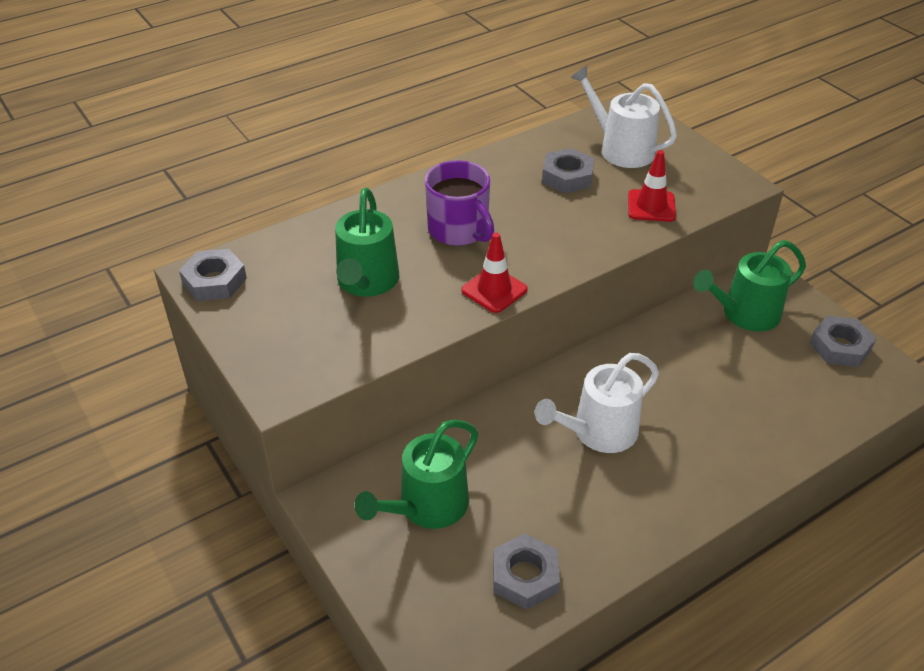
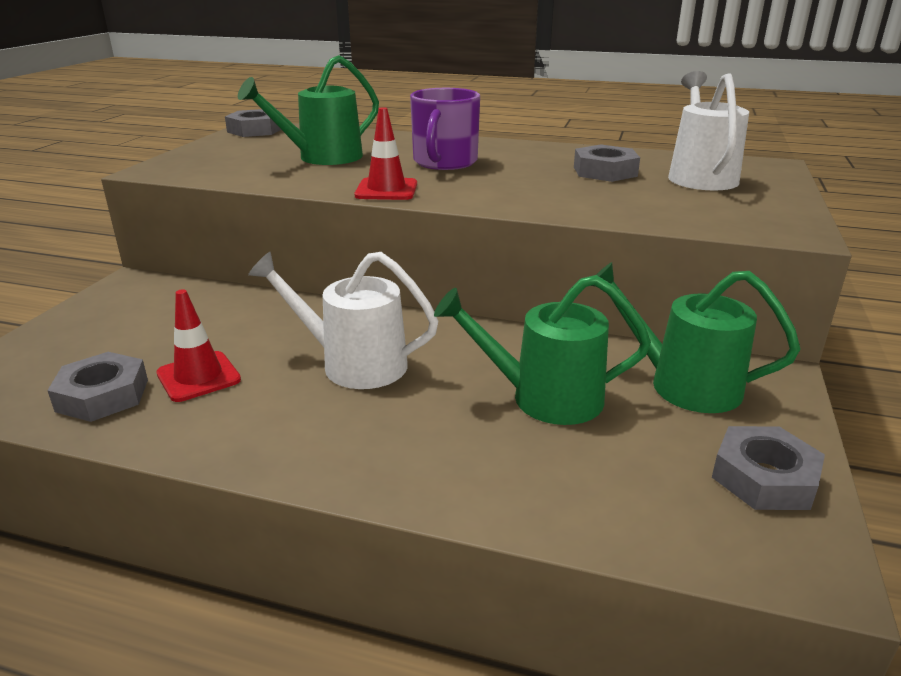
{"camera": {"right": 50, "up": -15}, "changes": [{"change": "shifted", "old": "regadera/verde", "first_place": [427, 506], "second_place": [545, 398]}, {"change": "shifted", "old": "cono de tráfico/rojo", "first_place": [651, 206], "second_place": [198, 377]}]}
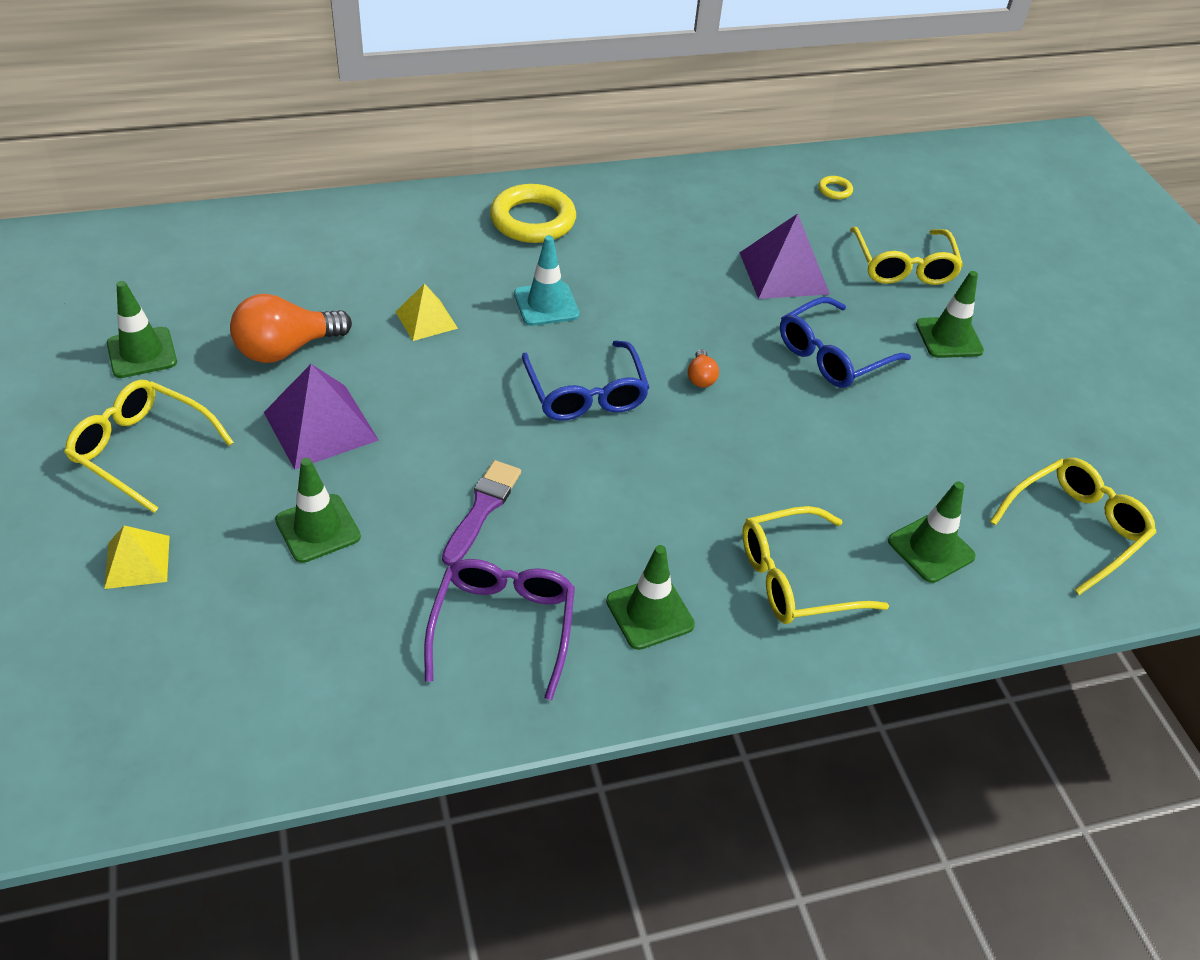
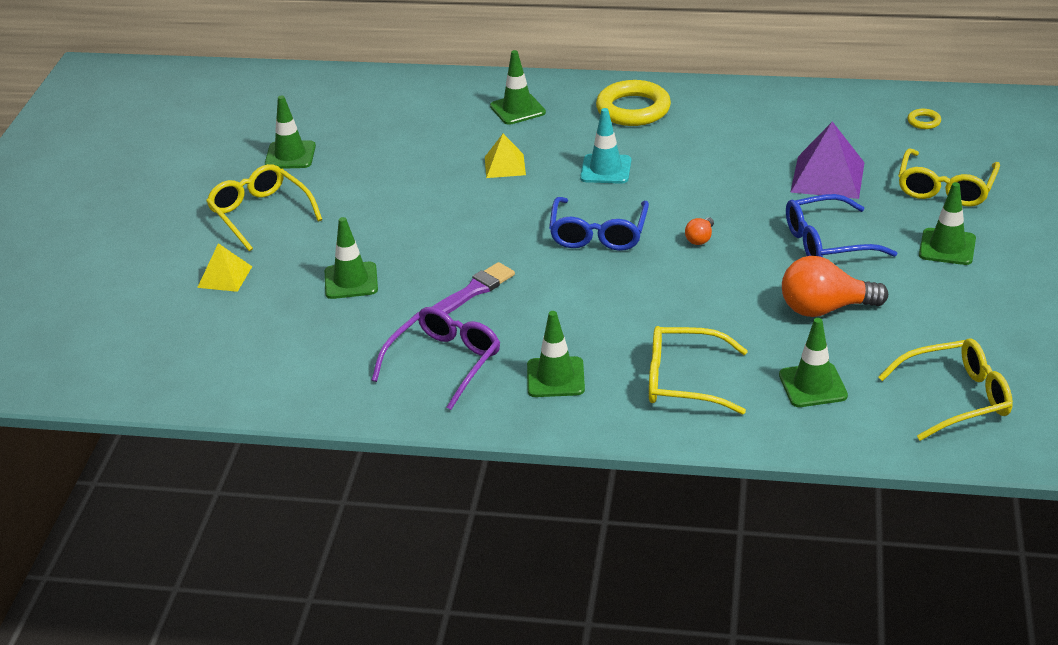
{"camera": {"right": 30, "up": -10}, "changes": [{"change": "gone", "old": "pirámide/morado", "first_place": [320, 426]}, {"change": "new", "new": "cono de tráfico/verde", "second_place": [517, 109]}, {"change": "shifted", "old": "bombilla/naranja", "first_place": [286, 349], "second_place": [825, 309]}]}
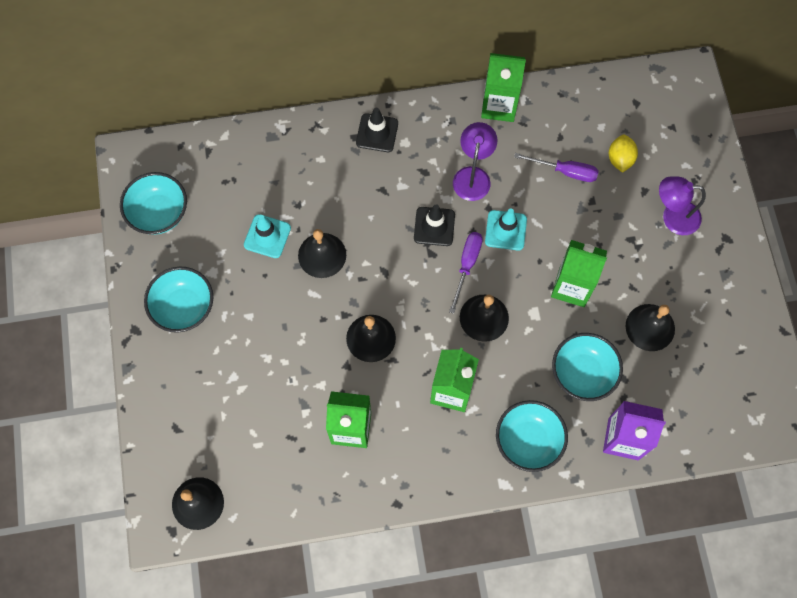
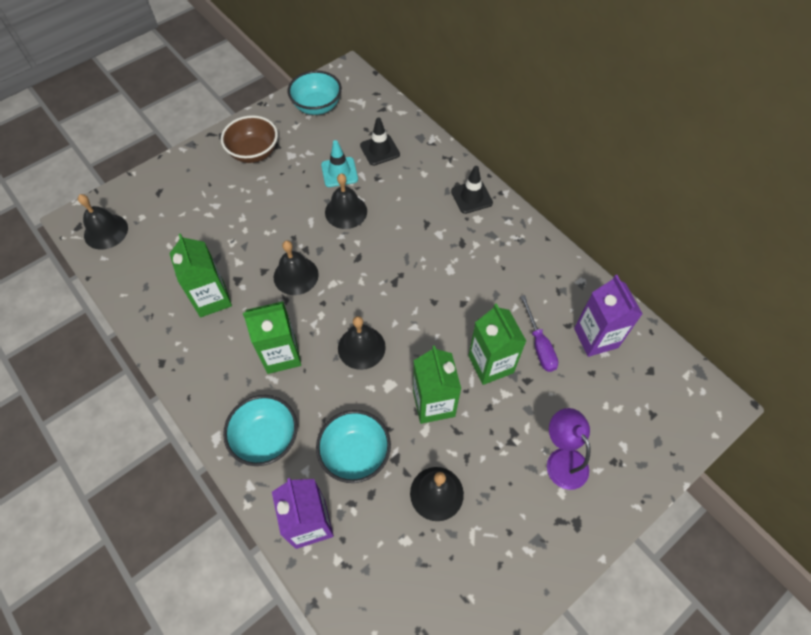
{"camera": {"right": 60, "up": -10}, "changes": [{"change": "gone", "old": "destornillador/morado", "first_place": [467, 265]}, {"change": "gone", "old": "lámpara/morado", "first_place": [473, 176]}, {"change": "gone", "old": "cono de tráfico/turquesa", "first_place": [505, 230]}, {"change": "gone", "old": "limón/amarillo", "first_place": [620, 159]}, {"change": "new", "new": "cartón de leche/morado", "second_place": [596, 338]}, {"change": "shifted", "old": "cono de tráfico/negro", "first_place": [434, 226], "second_place": [380, 150]}, {"change": "shifted", "old": "cartón de leche/verde", "first_place": [499, 106], "second_place": [490, 364]}, {"change": "repainted", "old": "cuenco/turquesa", "new": "cuenco/marrón", "first_place": [184, 307], "second_place": [254, 152]}]}
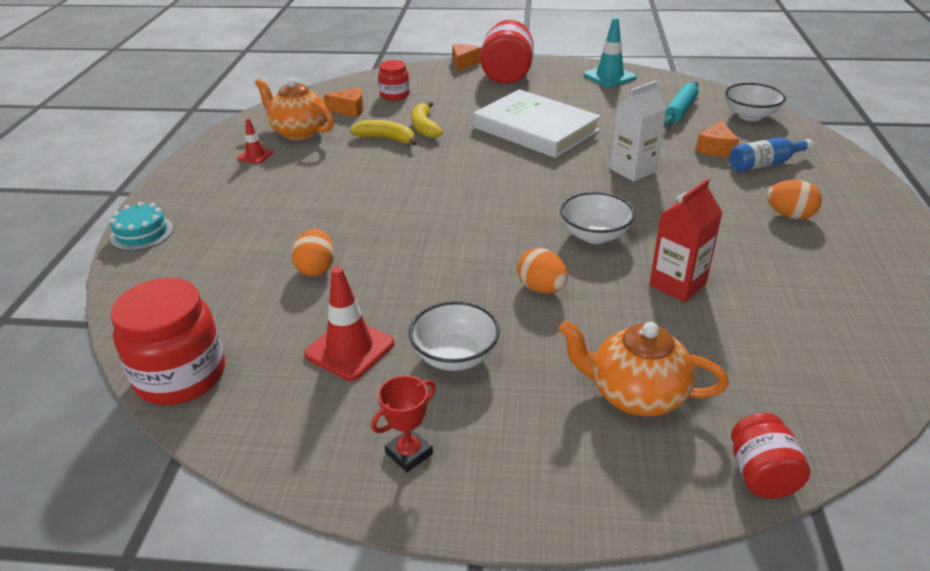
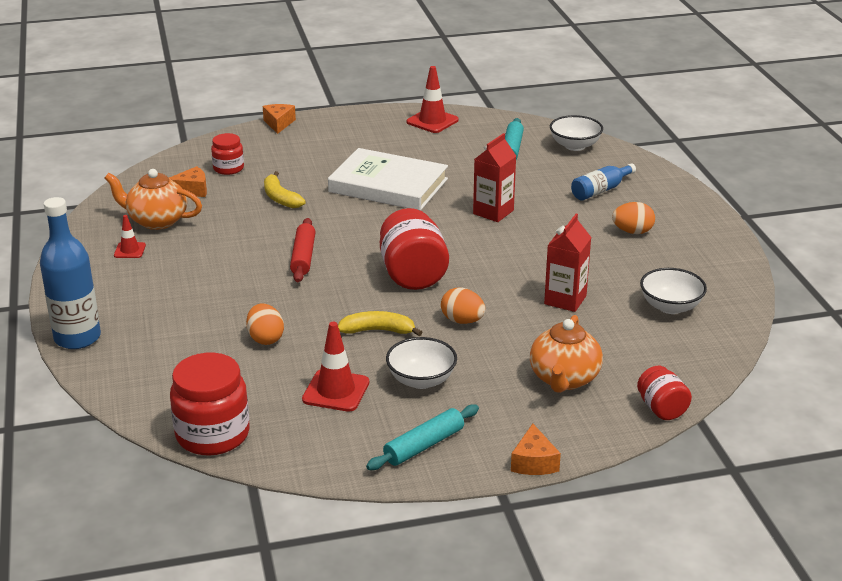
{"camera": {"right": -20, "up": -5}, "changes": [{"change": "new", "new": "rodillo/rojo", "second_place": [303, 257]}, {"change": "shifted", "old": "plátano/amarillo", "first_place": [386, 138], "second_place": [378, 330]}, {"change": "shifted", "old": "tarro/rojo", "first_place": [507, 75], "second_place": [412, 275]}, {"change": "shifted", "old": "cuenco/blanco", "first_place": [595, 235], "second_place": [670, 307]}, {"change": "shifted", "old": "queso/naranja", "first_place": [716, 149], "second_place": [533, 462]}, {"change": "swapped", "old": "tarta/turquesa", "new": "botella/azul", "first_place": [142, 233], "second_place": [77, 338]}, {"change": "swapped", "old": "trofeo/rojo", "new": "rodillo/turquesa", "first_place": [409, 453], "second_place": [424, 445]}, {"change": "repainted", "old": "cono de tráfico/turquesa", "new": "cono de tráfico/rojo", "first_place": [609, 76], "second_place": [432, 121]}, {"change": "repainted", "old": "cartón de leche/blanco", "new": "cartón de leche/rojo", "first_place": [633, 170], "second_place": [493, 212]}, {"change": "rotated", "old": "tetera/naranja", "first_place": [636, 394], "second_place": [564, 379], "degrees": -75}]}
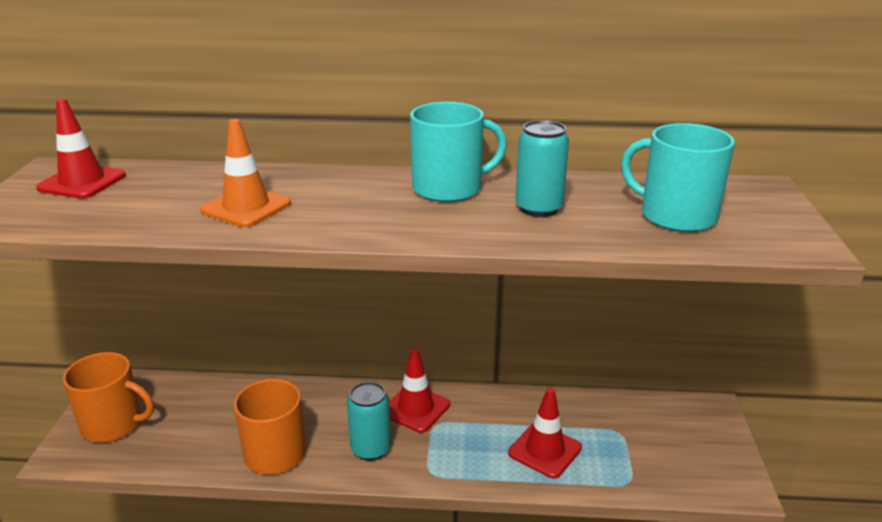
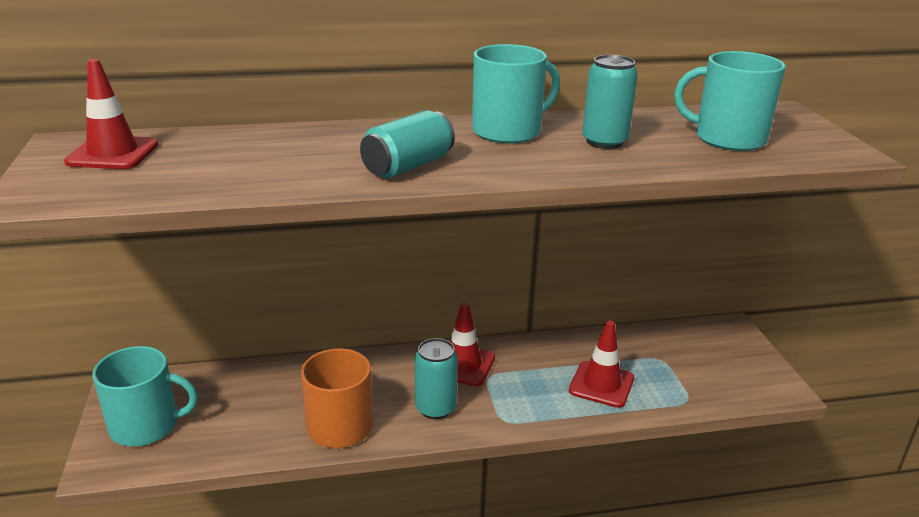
{"camera": {"right": -15, "up": 0}, "changes": [{"change": "gone", "old": "cono de tráfico/naranja", "first_place": [246, 207]}, {"change": "new", "new": "lata/turquesa", "second_place": [408, 166]}, {"change": "repainted", "old": "taza/naranja", "new": "taza/turquesa", "first_place": [114, 424], "second_place": [146, 426]}]}
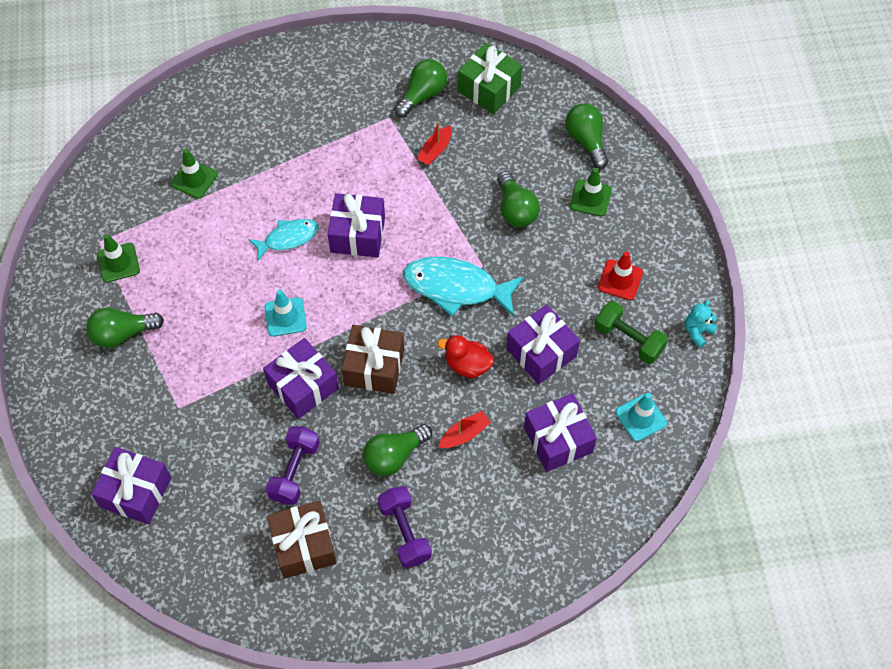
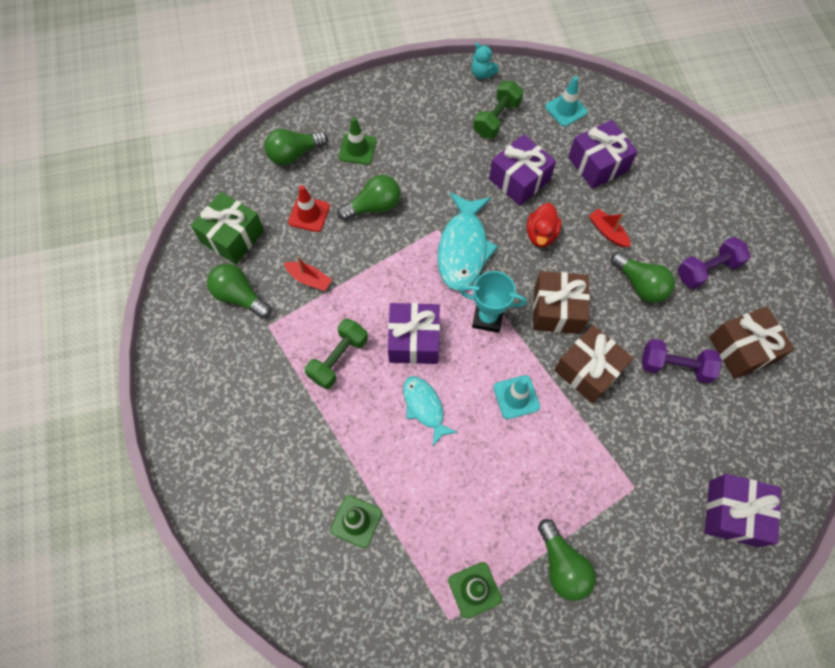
{"camera": {"right": -95, "up": 5}, "changes": [{"change": "new", "new": "mancuerna/verde", "second_place": [338, 359]}, {"change": "new", "new": "trofeo/turquesa", "second_place": [487, 318]}, {"change": "shifted", "old": "cono de tráfico/rojo", "first_place": [620, 280], "second_place": [309, 214]}, {"change": "repainted", "old": "regalo/morado", "new": "regalo/marrón", "first_place": [303, 386], "second_place": [588, 370]}]}
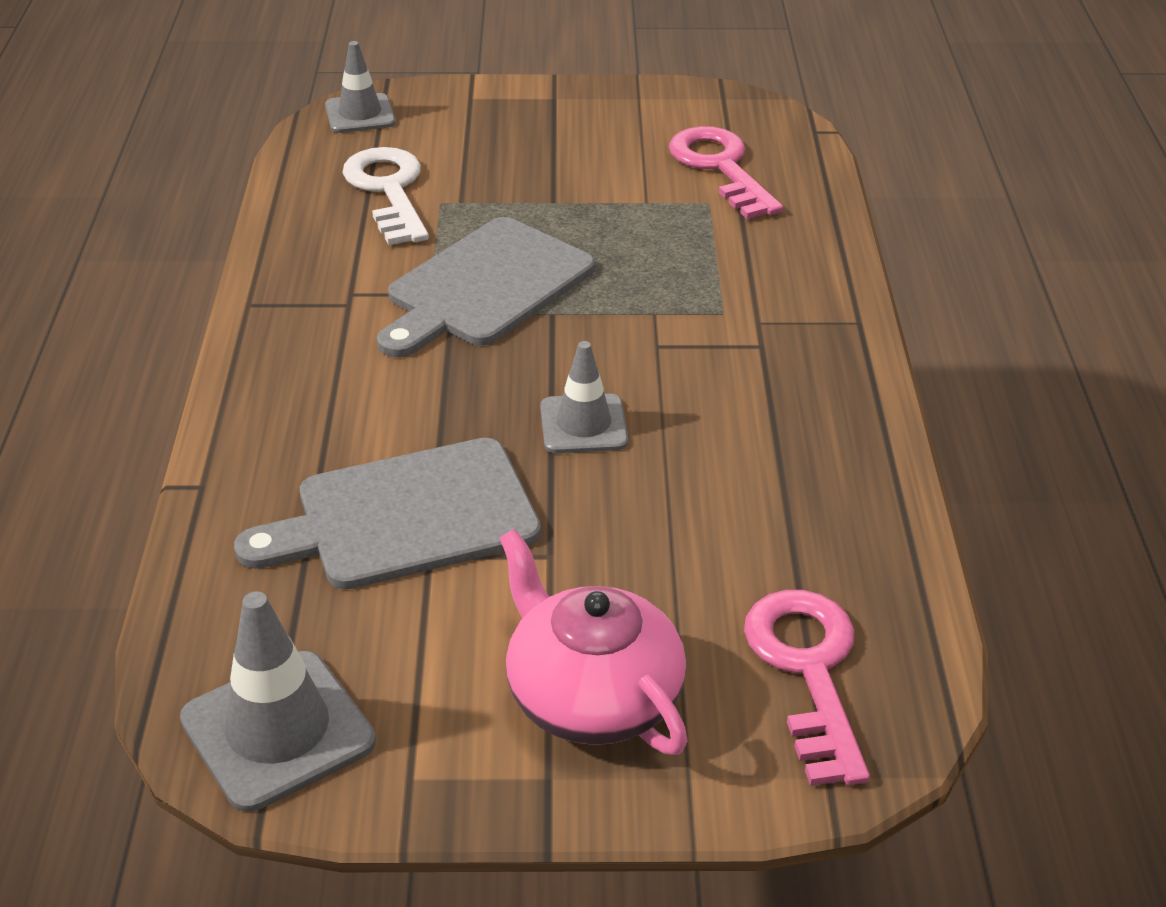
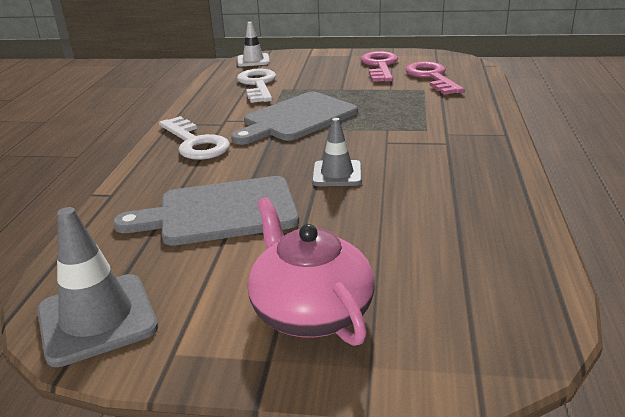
{"camera": {"right": 10, "up": -10}, "changes": [{"change": "new", "new": "llave/blanco", "second_place": [195, 143]}, {"change": "shifted", "old": "llave/rosa", "first_place": [808, 671], "second_place": [380, 66]}, {"change": "repainted", "old": "cono de tráfico/gris", "new": "cono de tráfico/blanco", "first_place": [360, 114], "second_place": [253, 60]}]}
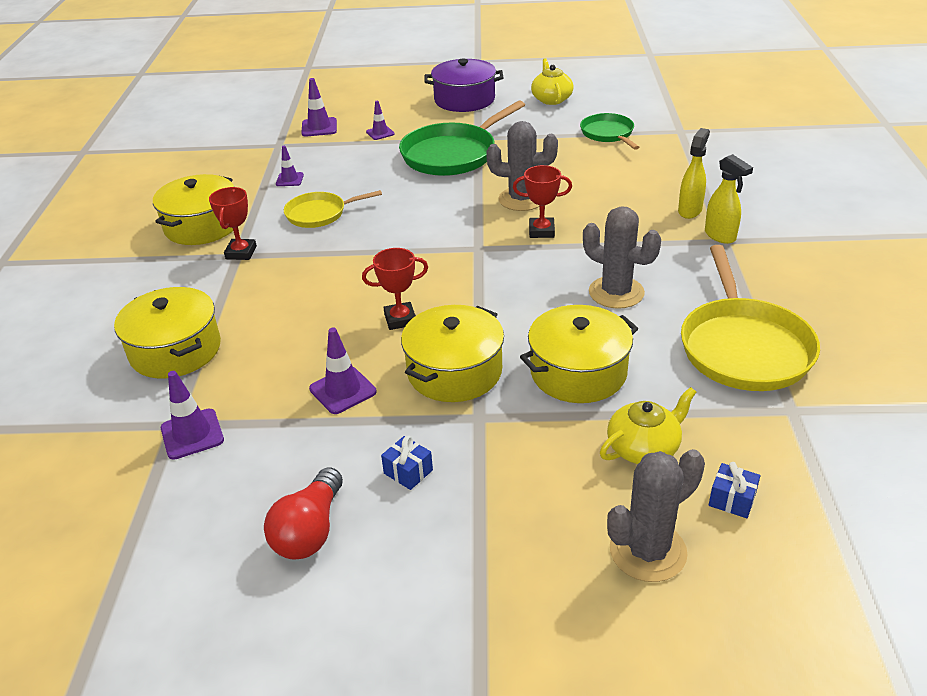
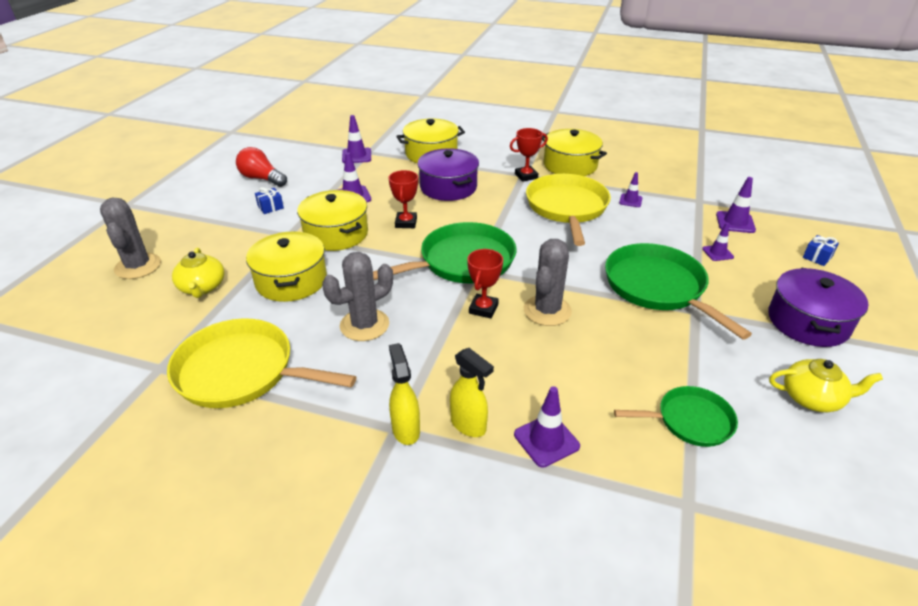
{"camera": {"right": 105, "up": 0}, "changes": [{"change": "new", "new": "sartén/verde", "second_place": [462, 261]}, {"change": "new", "new": "olla/morado", "second_place": [448, 187]}, {"change": "new", "new": "cono de tráfico/morado", "second_place": [546, 440]}, {"change": "shifted", "old": "regalo/azul", "first_place": [732, 500], "second_place": [817, 257]}, {"change": "rotated", "old": "trofeo/rojo", "first_place": [241, 253], "second_place": [526, 176], "degrees": -45}, {"change": "rotated", "old": "pulverizador/amarillo", "first_place": [720, 236], "second_place": [405, 429], "degrees": 90}, {"change": "scaled", "old": "sartén/amarillo", "first_place": [319, 214], "second_place": [567, 208], "factor": 1.72}]}
